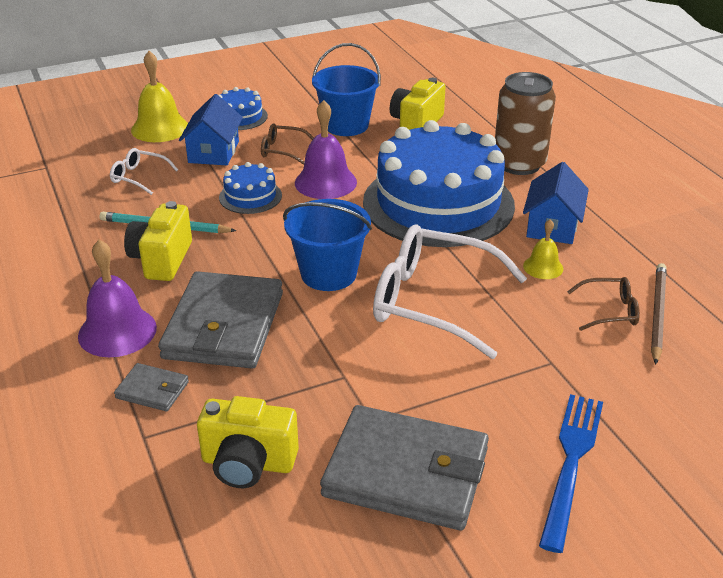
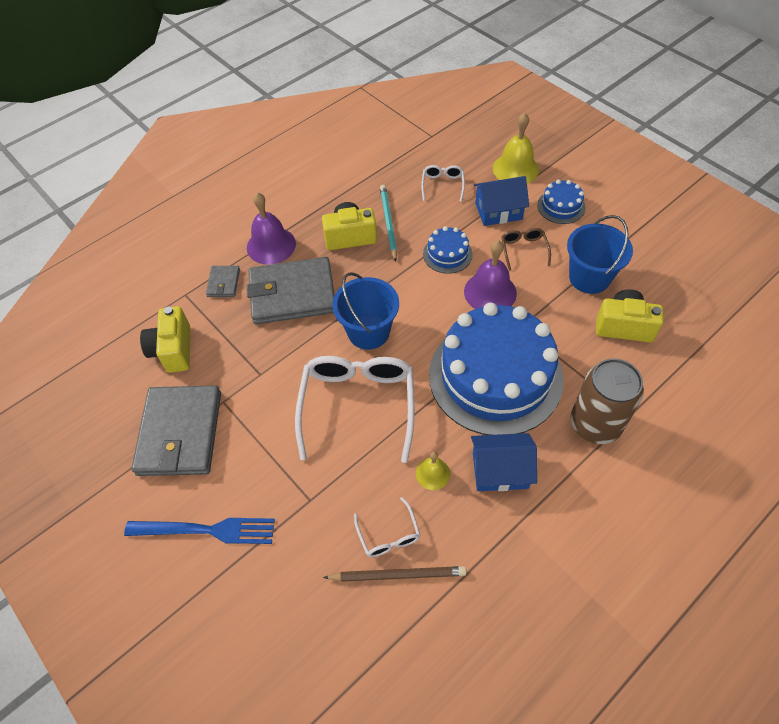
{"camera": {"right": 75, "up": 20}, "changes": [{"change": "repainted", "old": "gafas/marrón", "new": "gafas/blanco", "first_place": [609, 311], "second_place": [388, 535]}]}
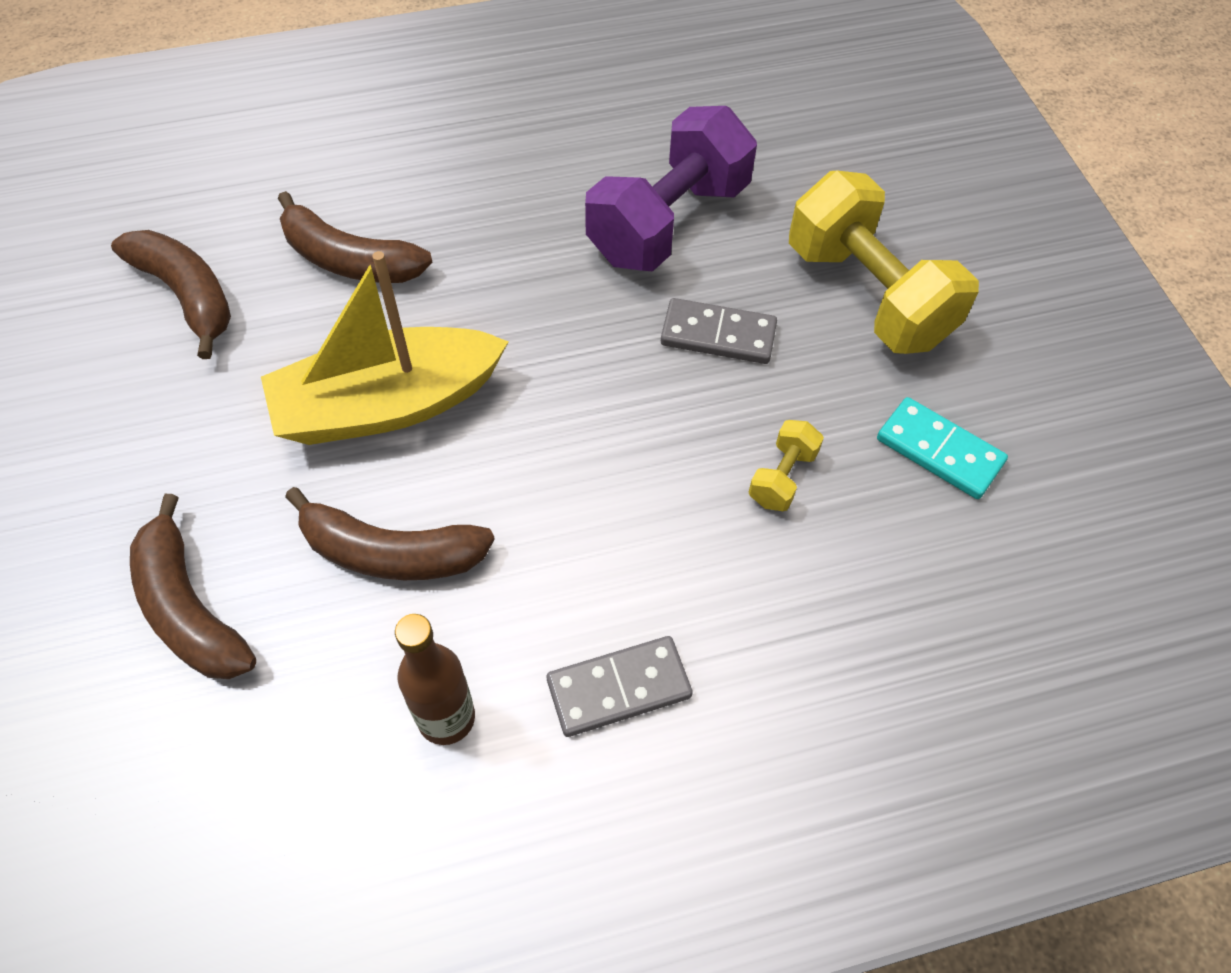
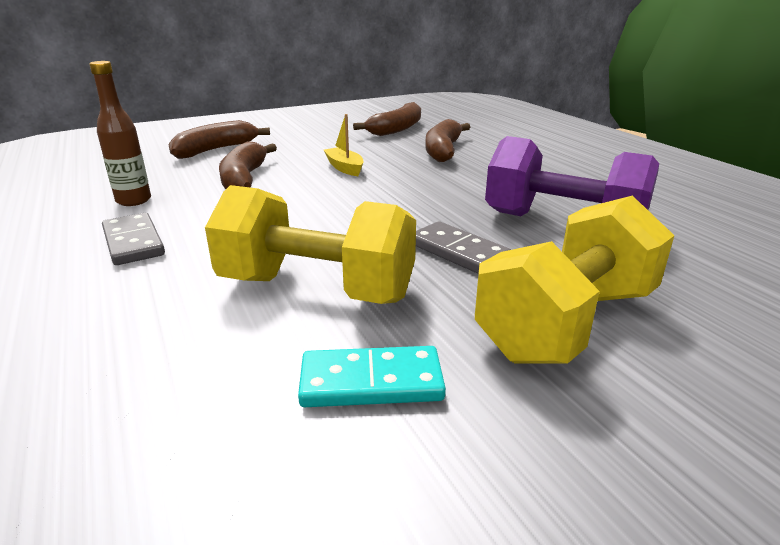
{"camera": {"right": 80, "up": -30}, "changes": [{"change": "rotated", "old": "ficha de dominó/gris", "first_place": [718, 335], "second_place": [458, 251], "degrees": -45}, {"change": "rotated", "old": "ficha de dominó/turquesa", "first_place": [939, 451], "second_place": [371, 381], "degrees": 60}, {"change": "scaled", "old": "barco/amarillo", "first_place": [387, 405], "second_place": [344, 168], "factor": 0.45}, {"change": "scaled", "old": "mancuerna/amarillo", "first_place": [782, 477], "second_place": [316, 289], "factor": 2.31}]}
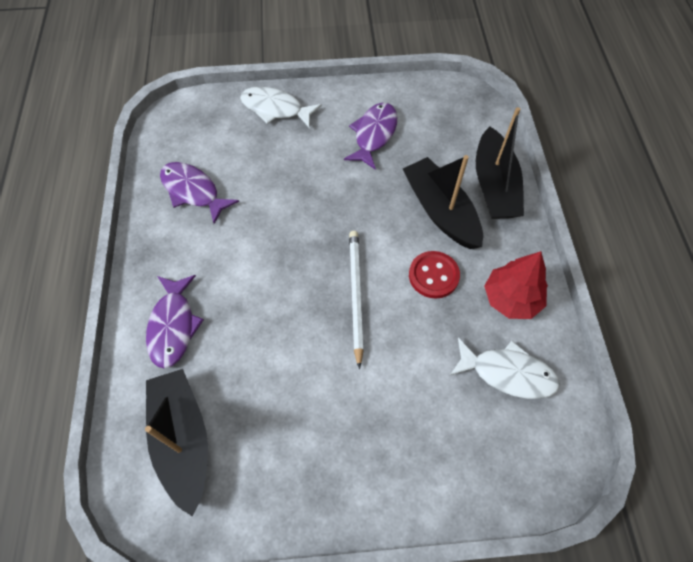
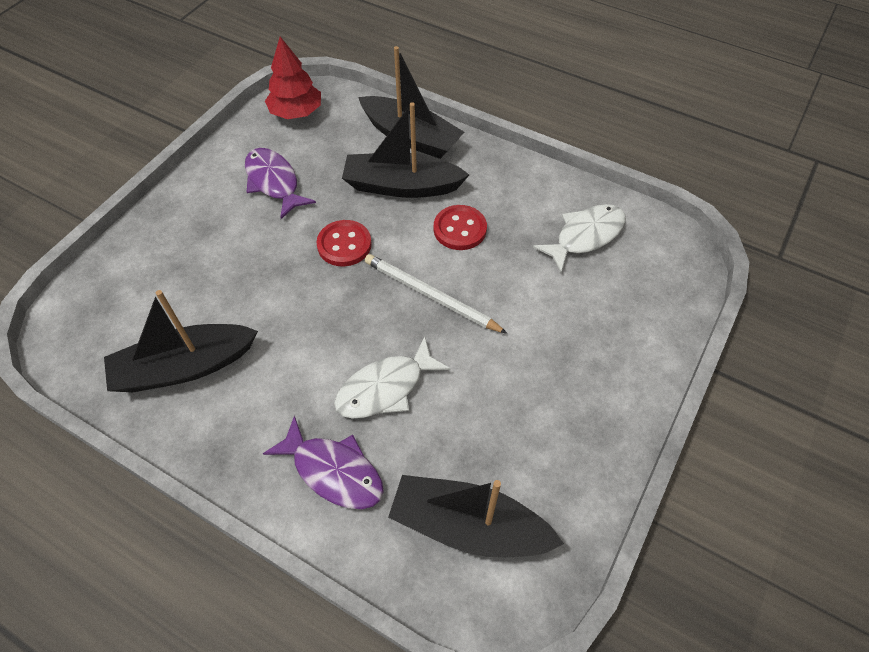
{"camera": {"right": -55, "up": -5}, "changes": [{"change": "new", "new": "botón/rojo", "second_place": [344, 245]}, {"change": "shifted", "old": "pez/blanco", "first_place": [275, 109], "second_place": [385, 388]}, {"change": "shifted", "old": "árbol/rojo", "first_place": [511, 298], "second_place": [296, 112]}, {"change": "swapped", "old": "pez/morado", "new": "barco/negro", "first_place": [193, 191], "second_place": [184, 367]}]}
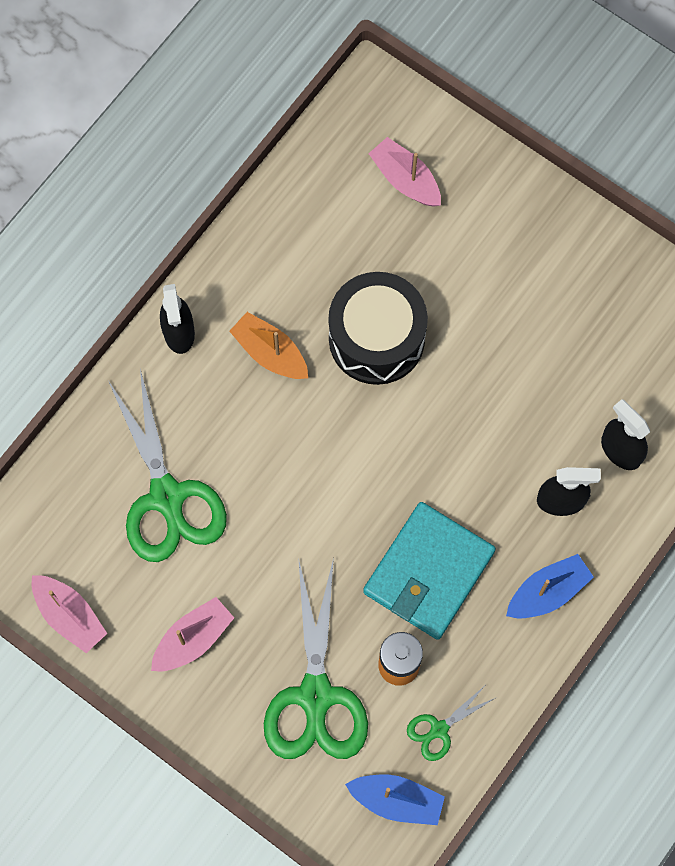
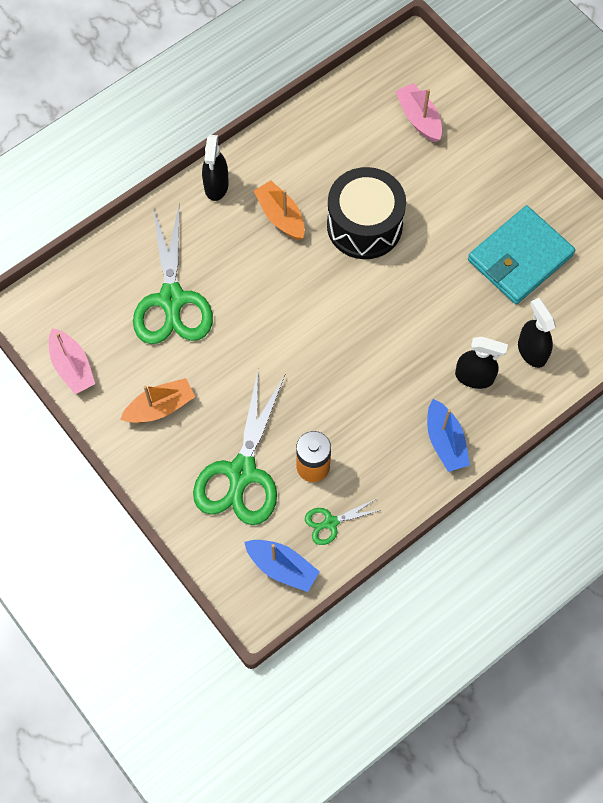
{"camera": {"right": 15, "up": -5}, "changes": [{"change": "shifted", "old": "cartera/turquesa", "first_place": [428, 572], "second_place": [520, 257]}, {"change": "repainted", "old": "barco/rosa", "new": "barco/naranja", "first_place": [193, 639], "second_place": [160, 407]}, {"change": "rotated", "old": "barco/azul", "first_place": [547, 592], "second_place": [445, 441], "degrees": 90}]}
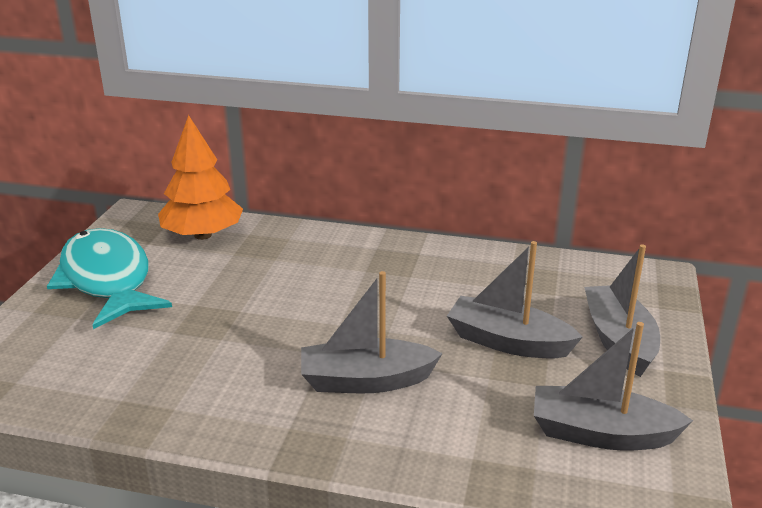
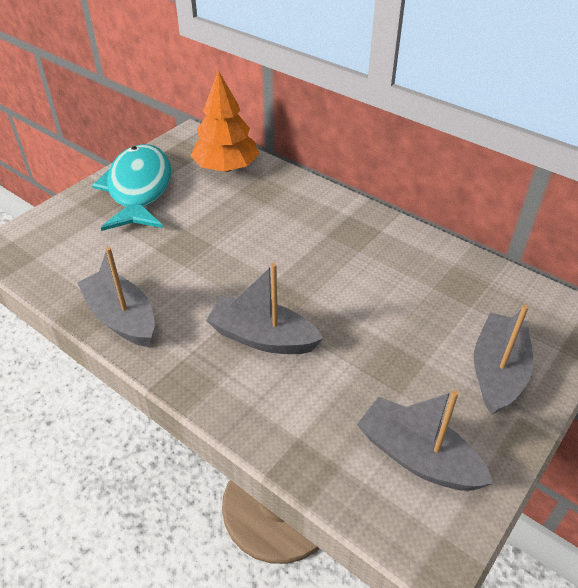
{"camera": {"right": 25, "up": 15}, "changes": [{"change": "shifted", "old": "barco/gris", "first_place": [508, 342], "second_place": [122, 318]}]}
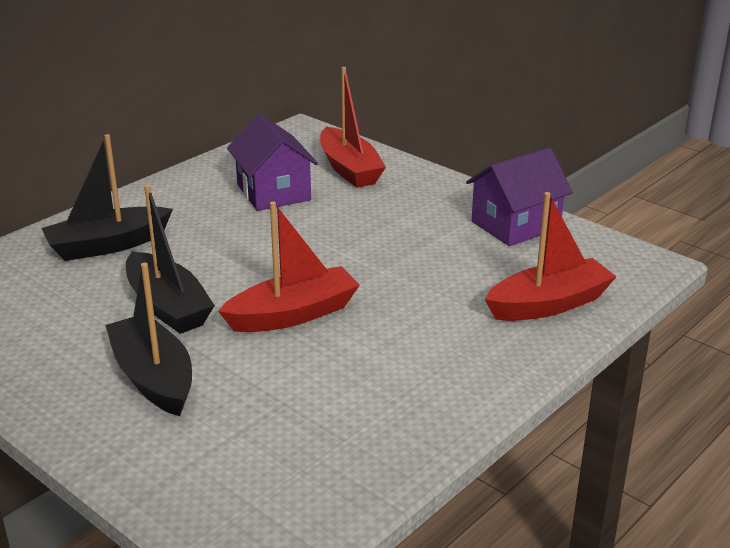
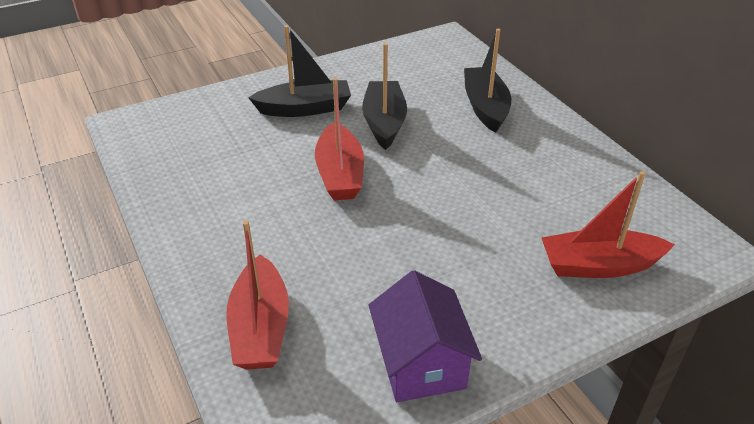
{"camera": {"right": 110, "up": 10}, "changes": [{"change": "gone", "old": "casa/morado", "first_place": [273, 192]}, {"change": "rotated", "old": "barco/negro", "first_place": [167, 306], "second_place": [384, 122], "degrees": 105}]}
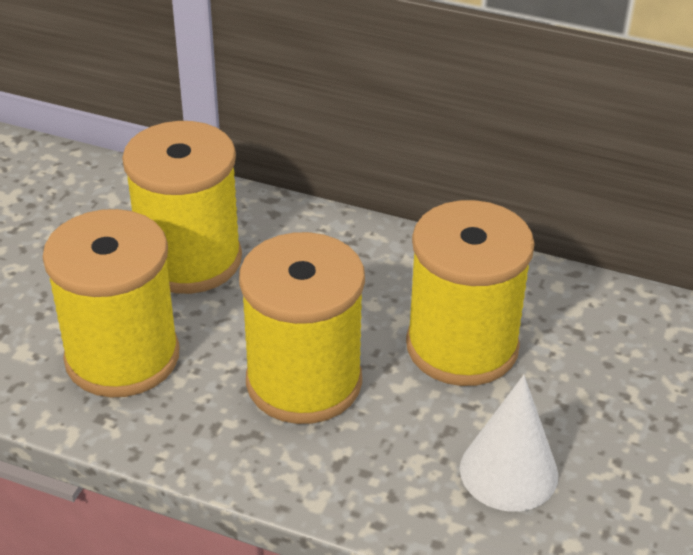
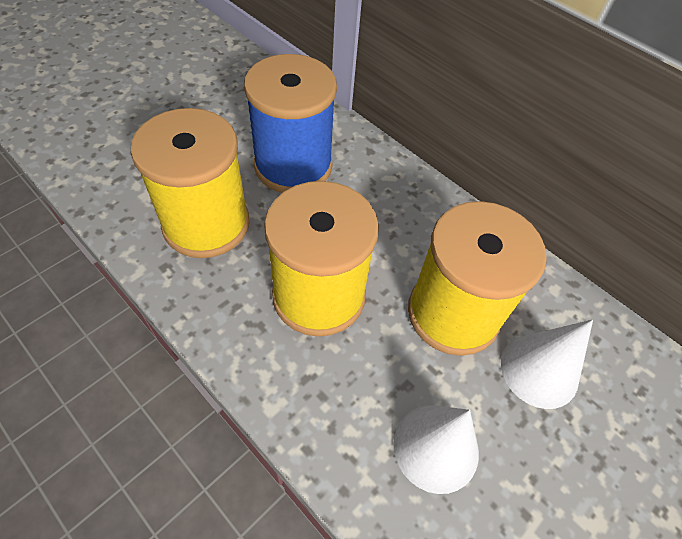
{"camera": {"right": 20, "up": 15}, "changes": [{"change": "new", "new": "cono/blanco", "second_place": [539, 370]}, {"change": "repainted", "old": "carrete/amarillo", "new": "carrete/azul", "first_place": [189, 260], "second_place": [293, 166]}]}
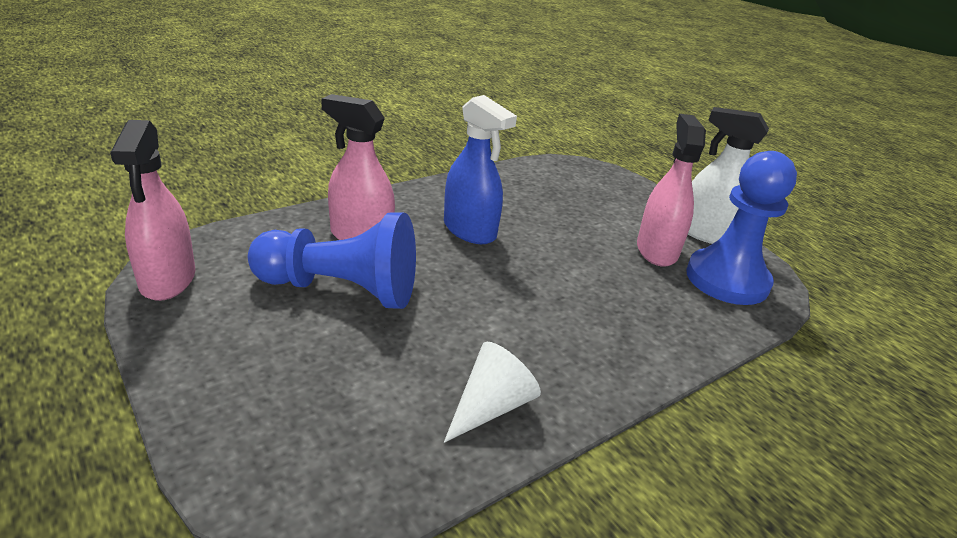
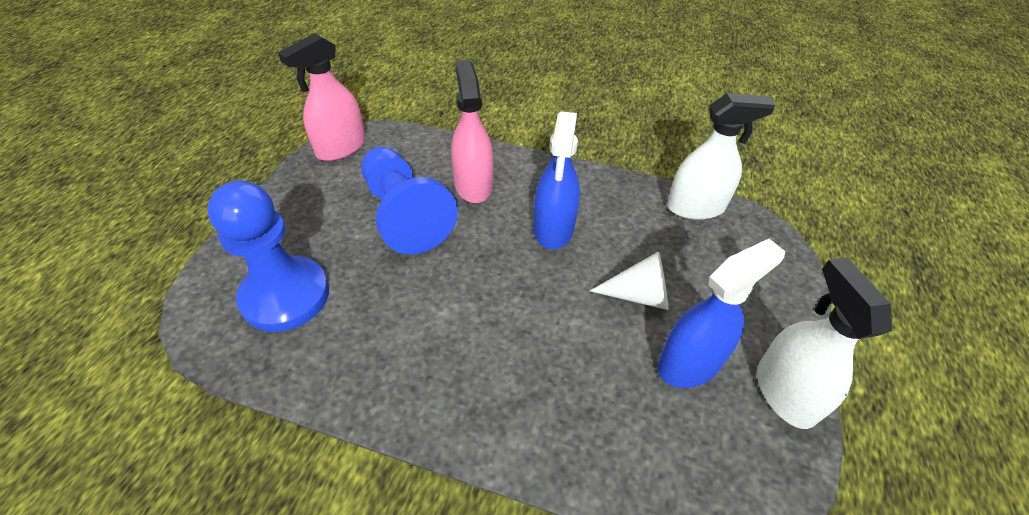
{"camera": {"right": 55, "up": 15}, "changes": [{"change": "new", "new": "pulverizador/blanco", "second_place": [695, 207]}, {"change": "shifted", "old": "cono/blanco", "first_place": [491, 406], "second_place": [639, 295]}, {"change": "shifted", "old": "peón/azul", "first_place": [727, 280], "second_place": [285, 296]}, {"change": "repainted", "old": "pulverizador/rosa", "new": "pulverizador/azul", "first_place": [656, 250], "second_place": [689, 363]}]}
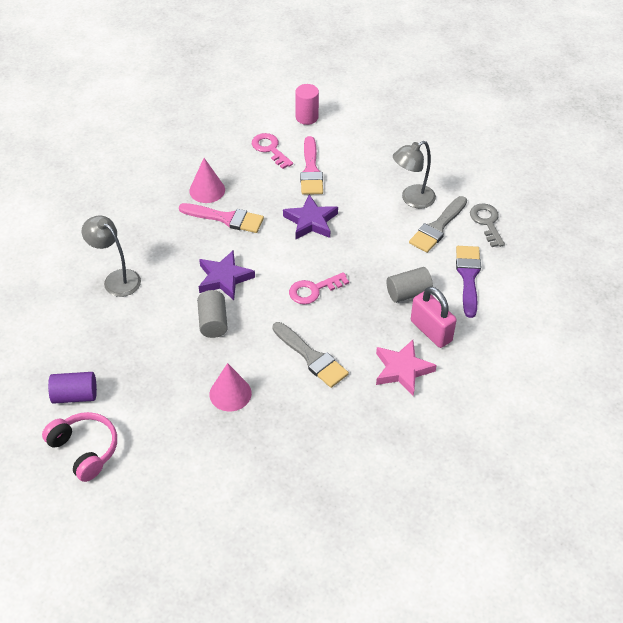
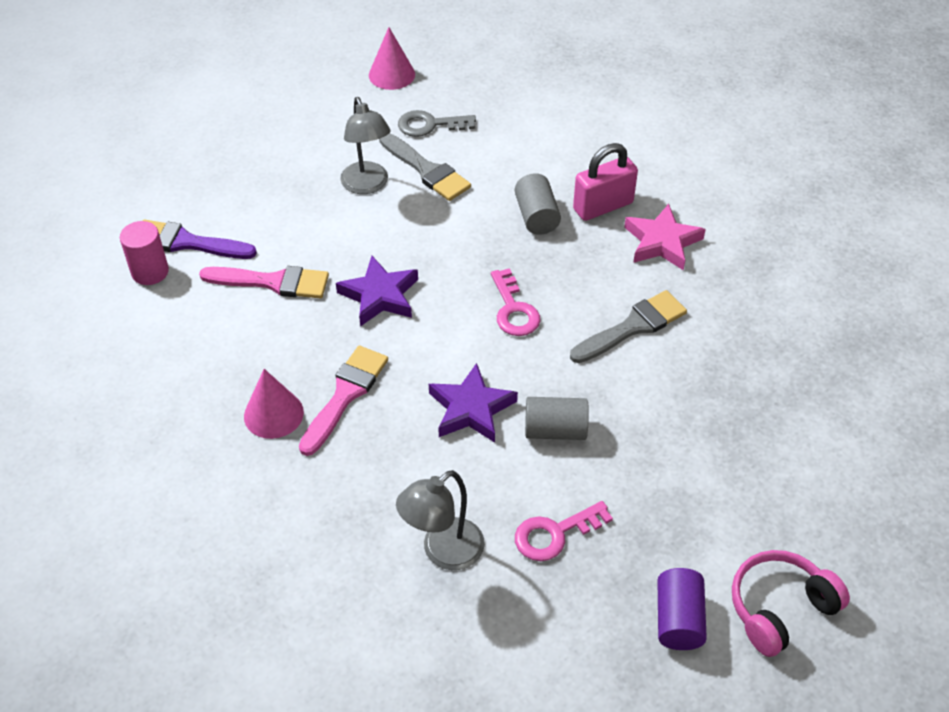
{"camera": {"right": -80, "up": 0}, "changes": [{"change": "shifted", "old": "cono/rosa", "first_place": [230, 393], "second_place": [392, 74]}, {"change": "shifted", "old": "llave/rosa", "first_place": [270, 149], "second_place": [554, 534]}, {"change": "shifted", "old": "pincel/morado", "first_place": [468, 276], "second_place": [187, 242]}]}
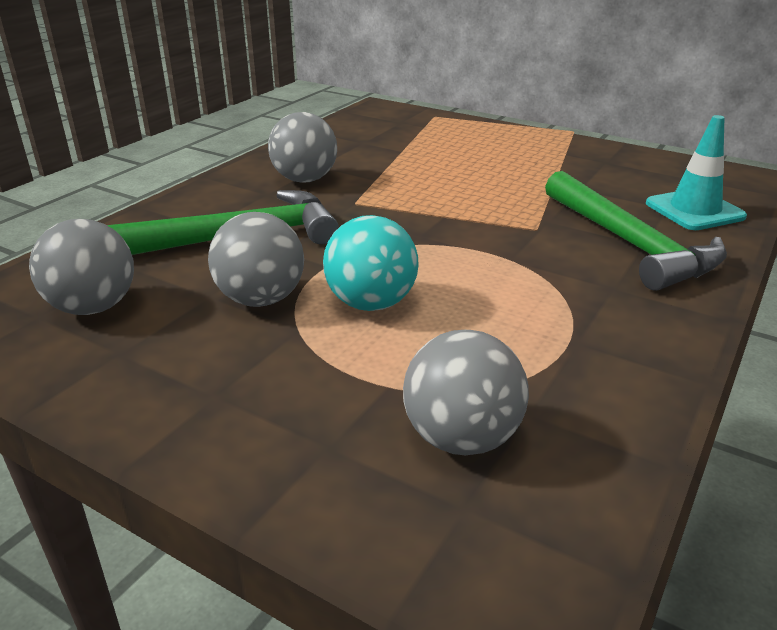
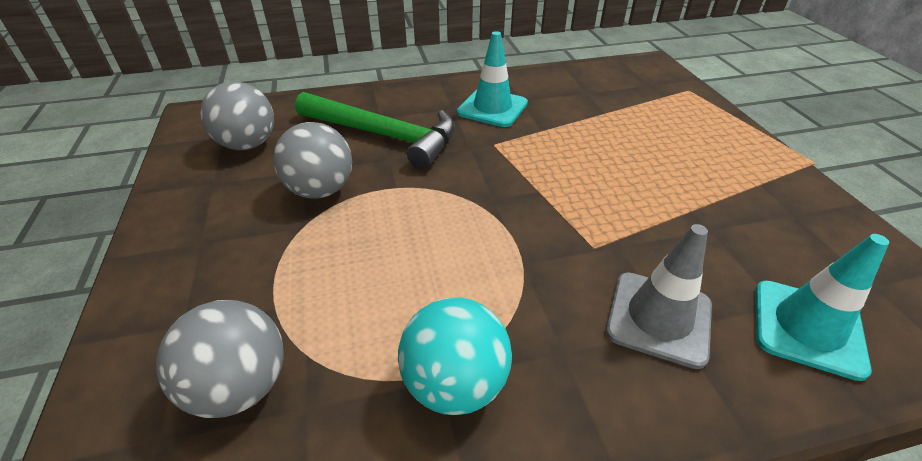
{"camera": {"right": 45, "up": 10}, "changes": [{"change": "shifted", "old": "pelota/turquesa", "first_place": [371, 303], "second_place": [455, 384]}, {"change": "swapped", "old": "pelota/gris", "new": "cono de tráfico/turquesa", "first_place": [305, 180], "second_place": [492, 108]}, {"change": "swapped", "old": "martillo/verde", "new": "cono de tráfico/gris", "first_place": [630, 243], "second_place": [659, 318]}]}
